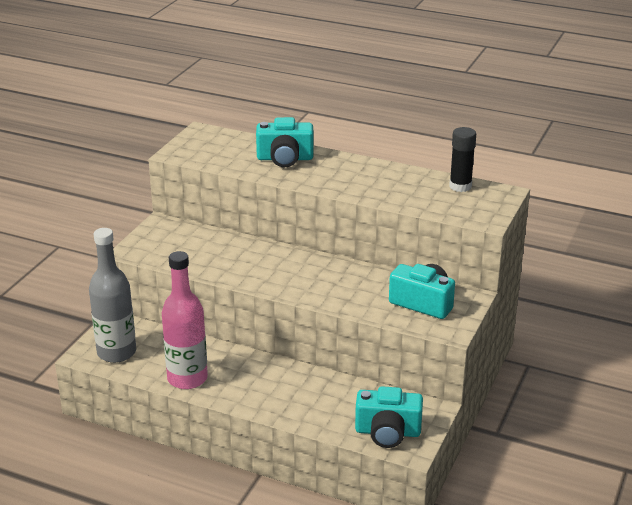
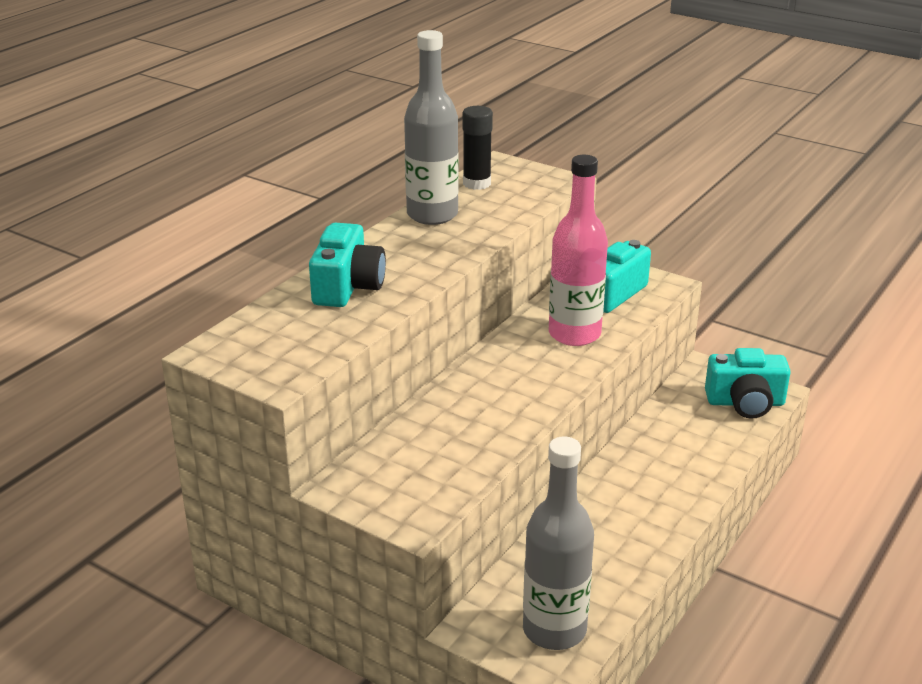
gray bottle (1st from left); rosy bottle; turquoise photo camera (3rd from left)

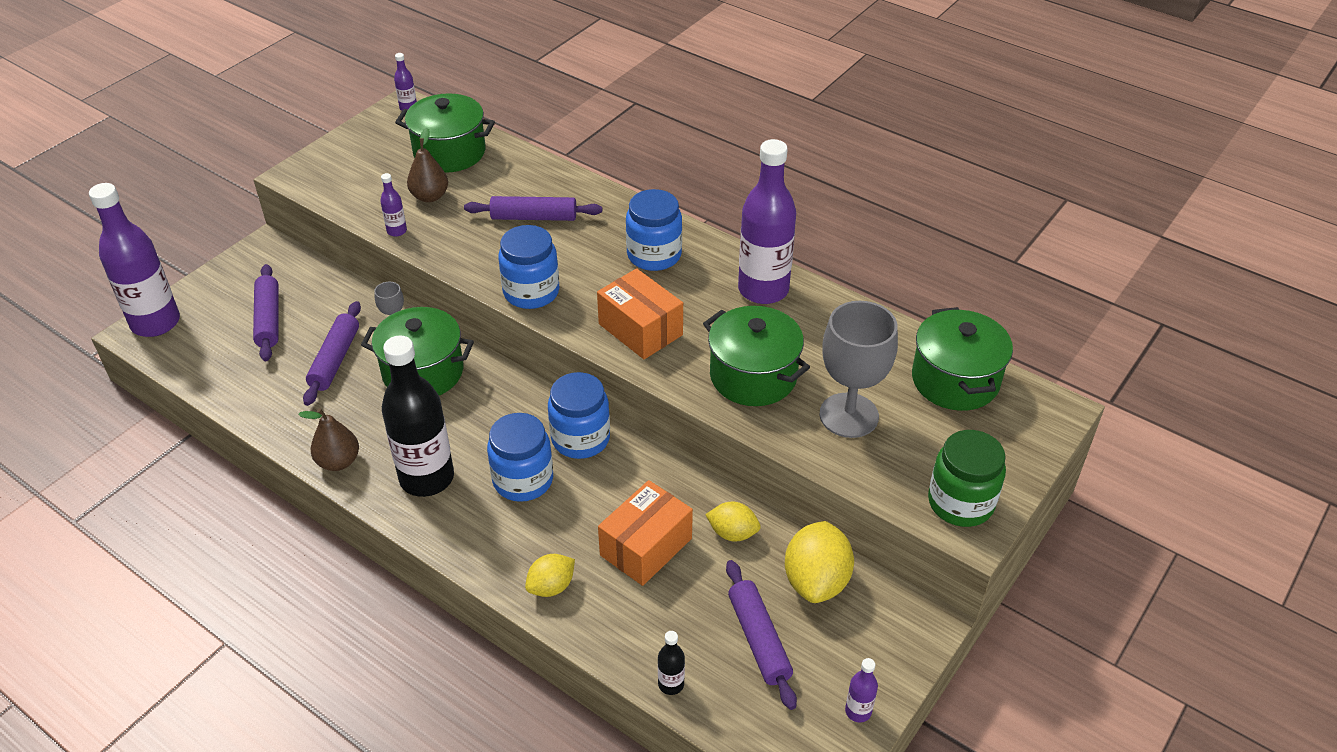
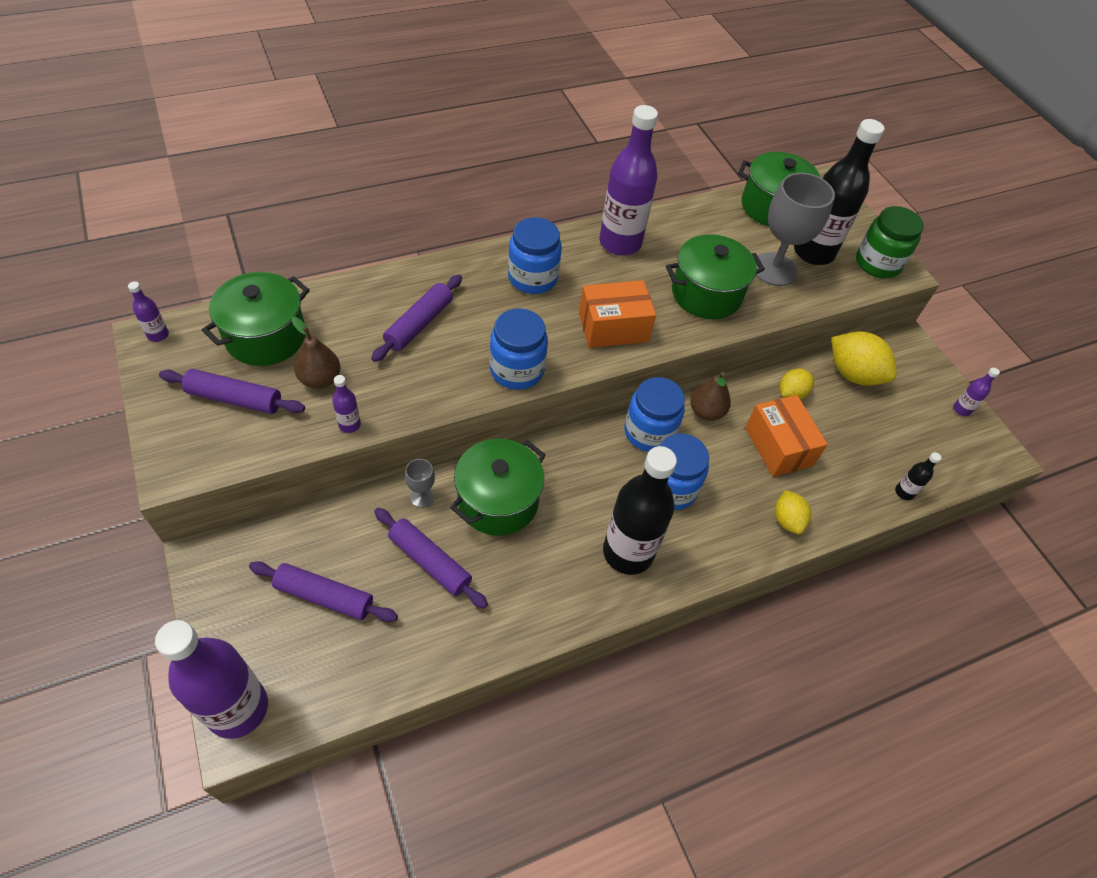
jet-black bottle (2nd from left); dark brown pear fruit (2nd from left); purple rolling pin (1st from left)

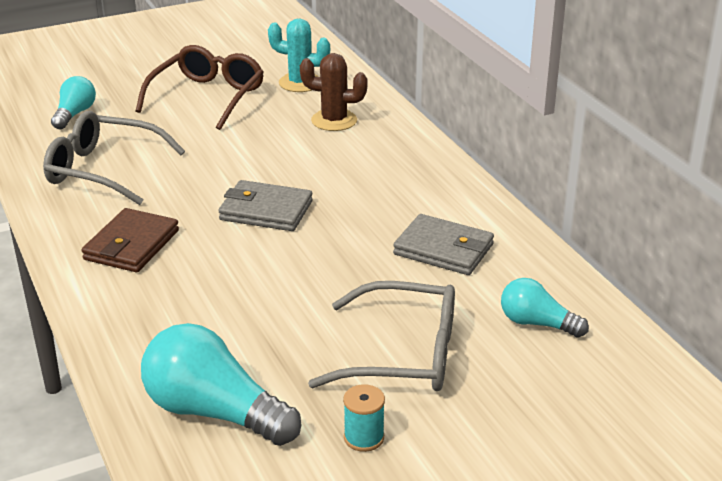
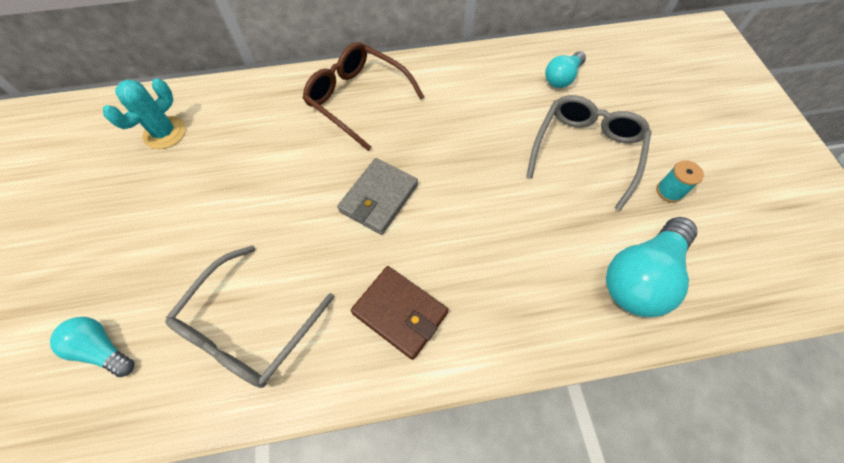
dark brown saguaro cactus; gray billfold (2nd from left in the first image); dark brown spectacles

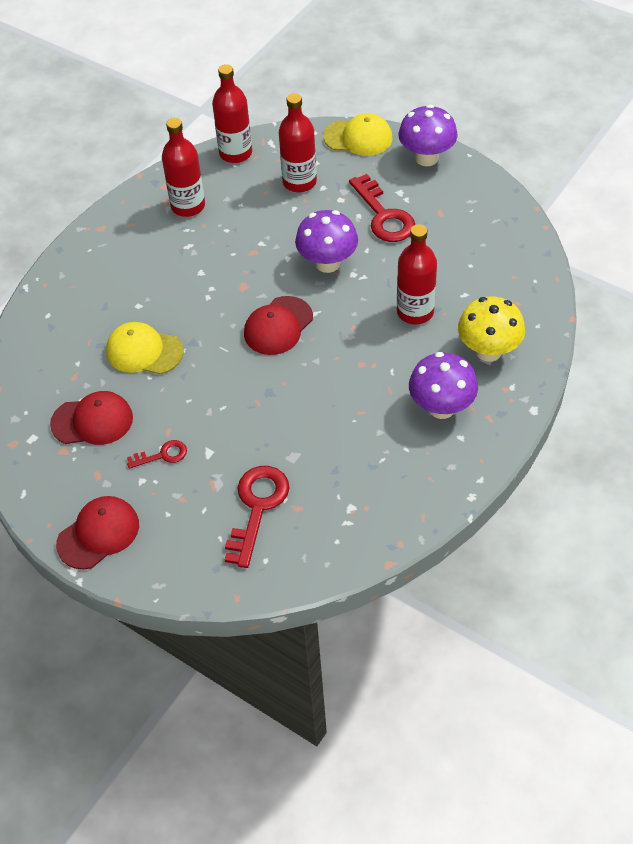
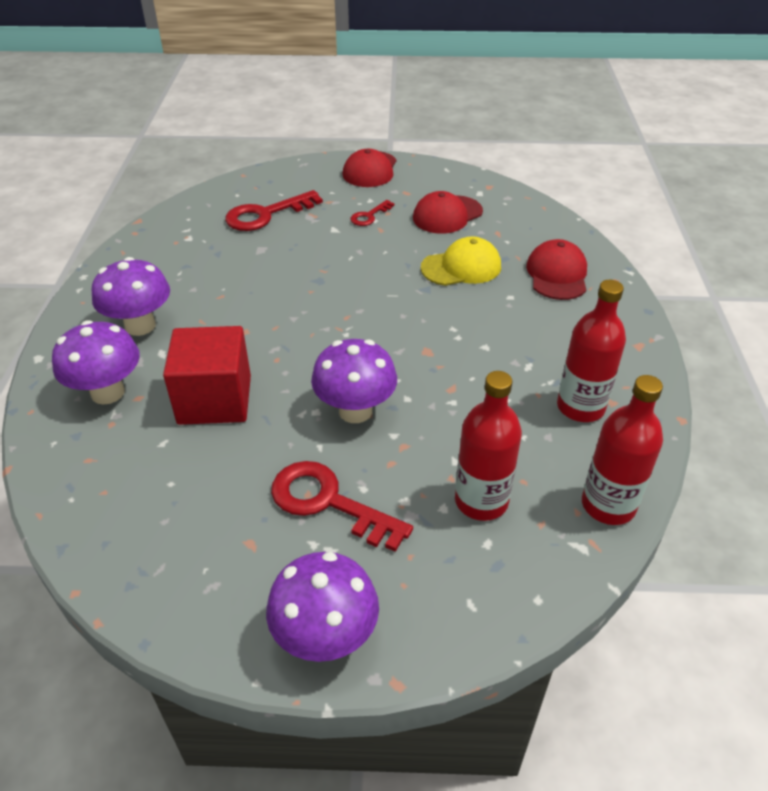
yellow baseball cap (2nd from left in the first image); scarlet baseball cap (3rd from left); scarlet block; purple mushroom (1st from left); scarlet key (1st from left)

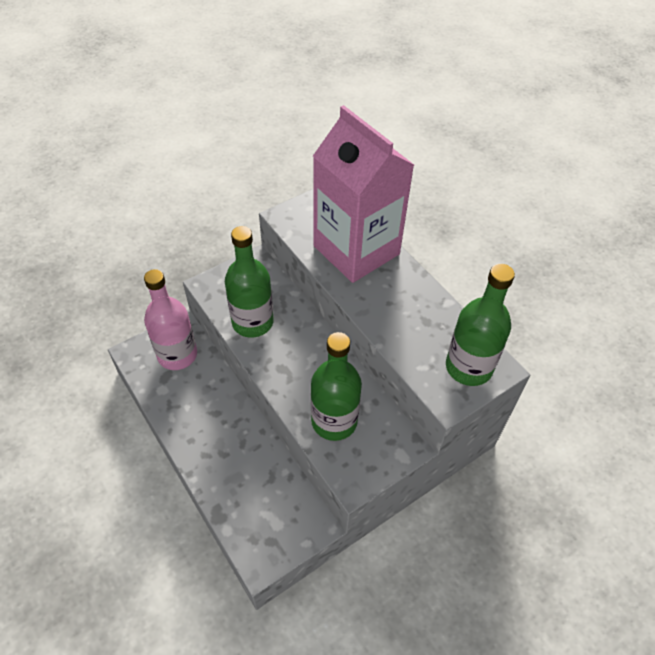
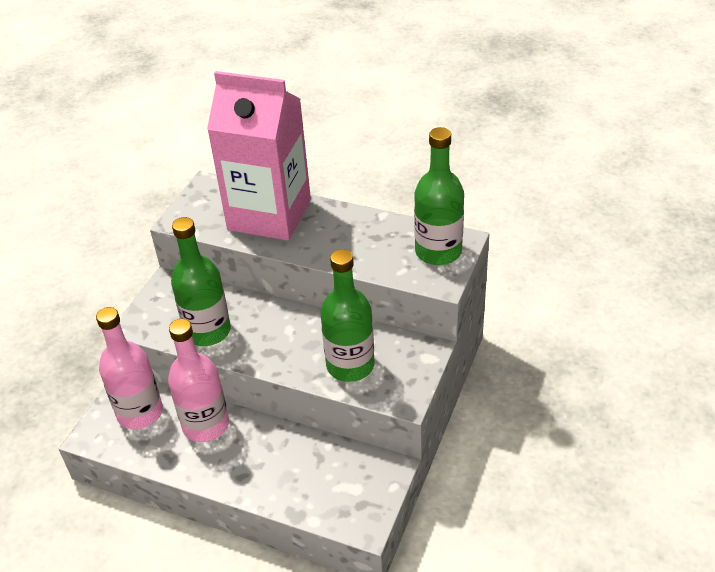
rosy bottle (2nd from left)

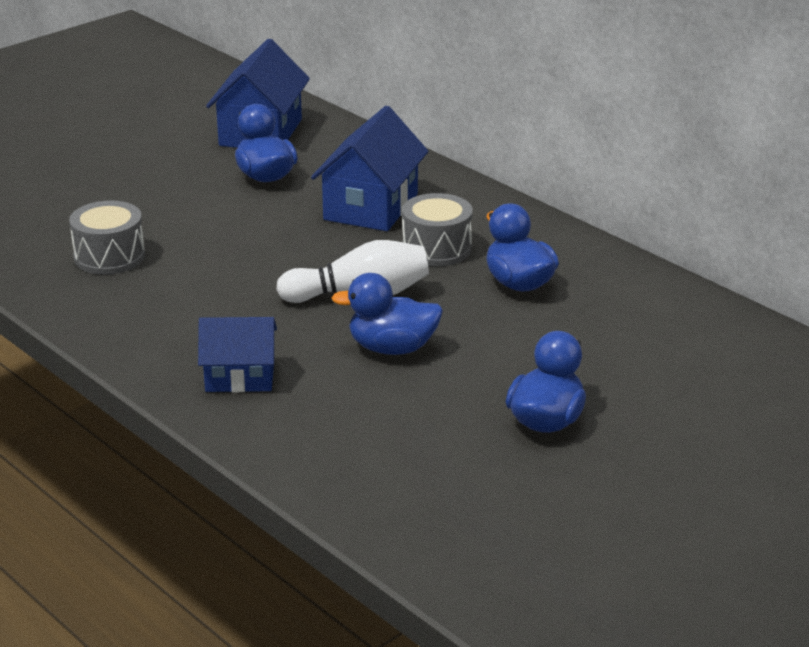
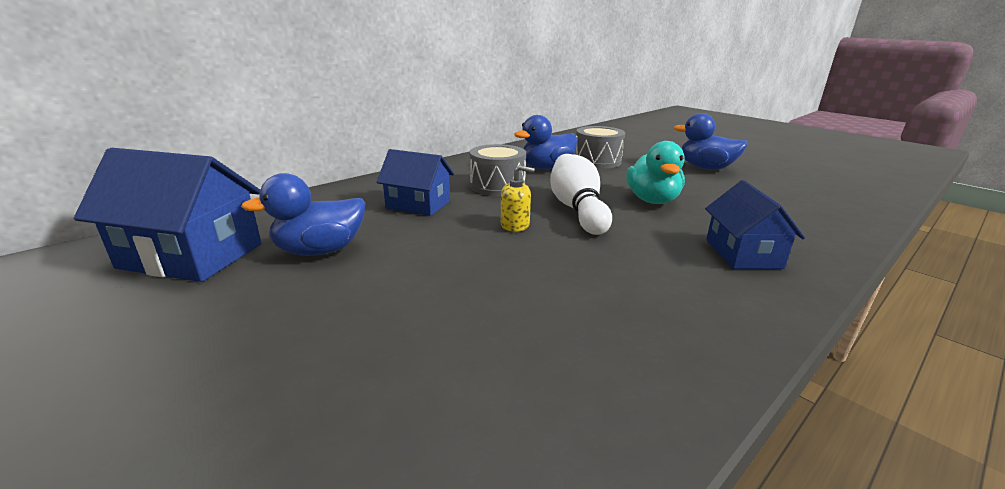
yellow pump bottle; gray toy drum (2nd from left); turquoise toy duck; royal blue cottage (2nd from left)

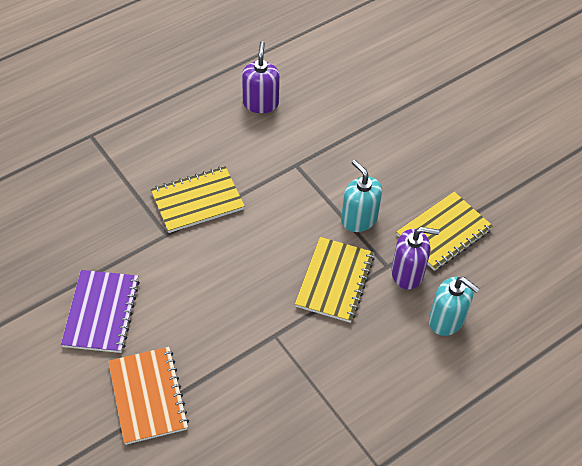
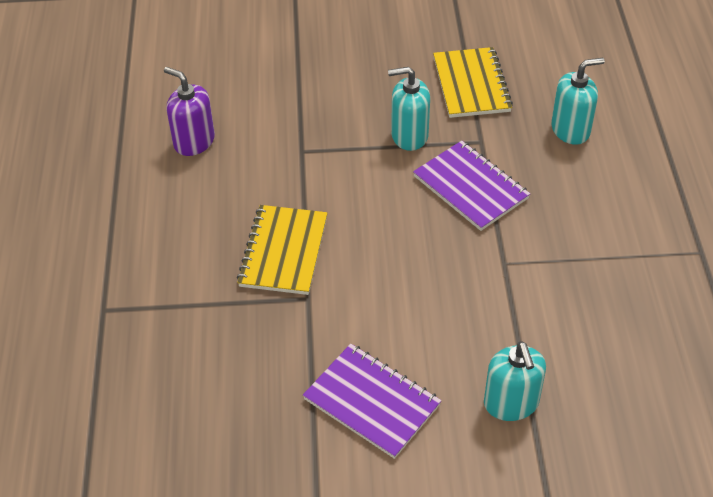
purple pump bottle (2nd from left in the first image); turquoise pump bottle (2nd from left); purple notepad (2nd from left)

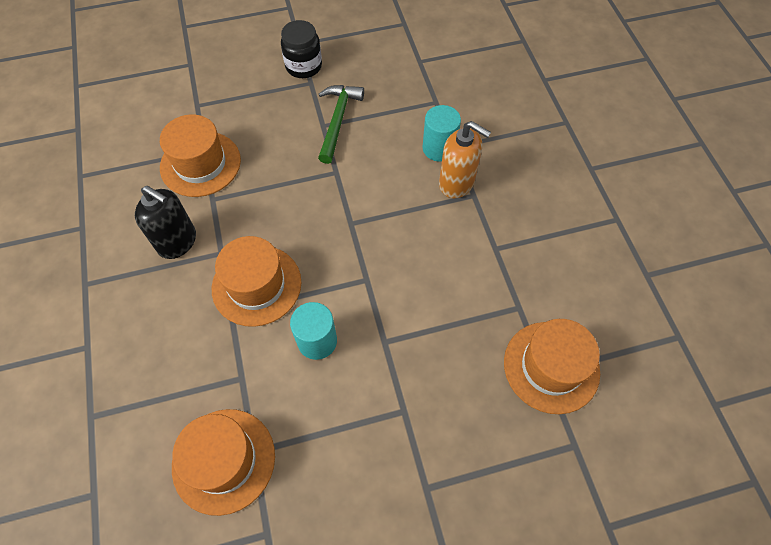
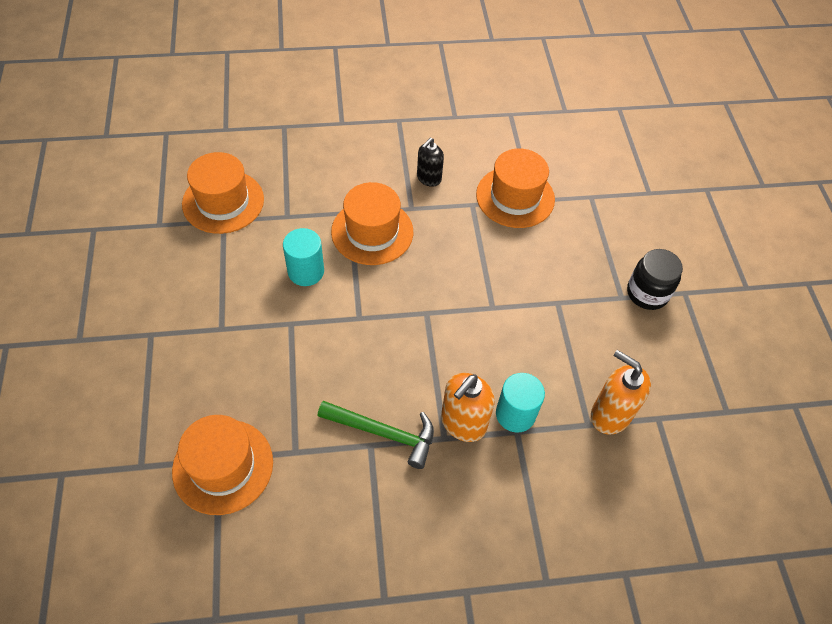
bright orange pump bottle (2nd from left); emerald claw hammer; jet-black pump bottle

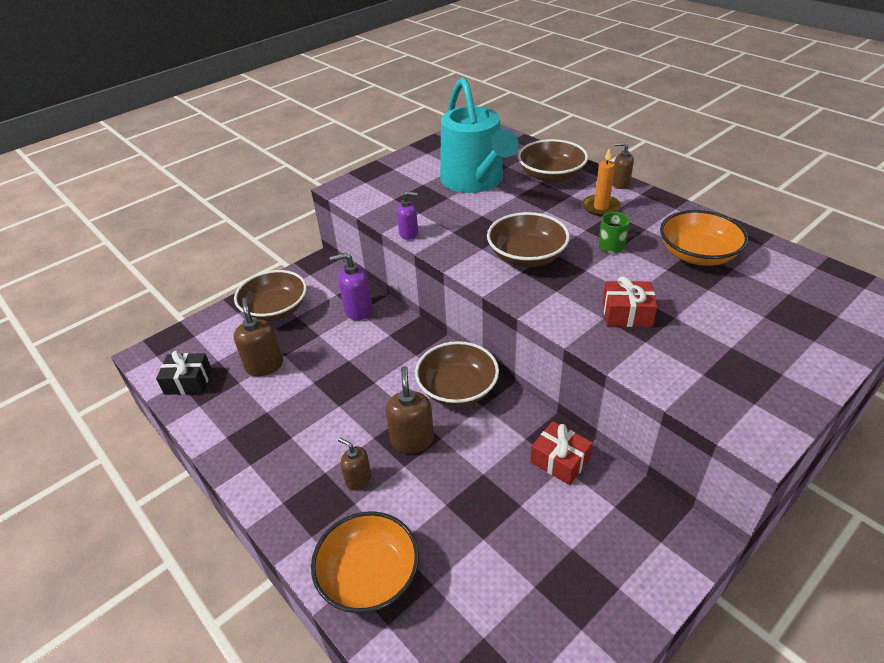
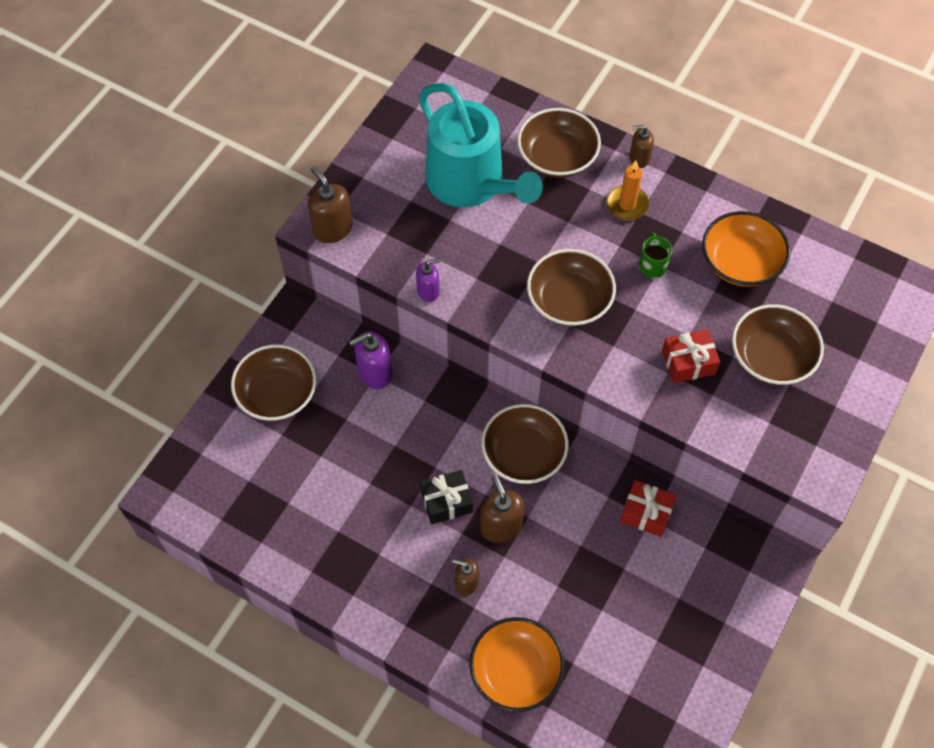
dark brown deep dish (5th from left); jet-black present; dark brown pump bottle (1st from left)

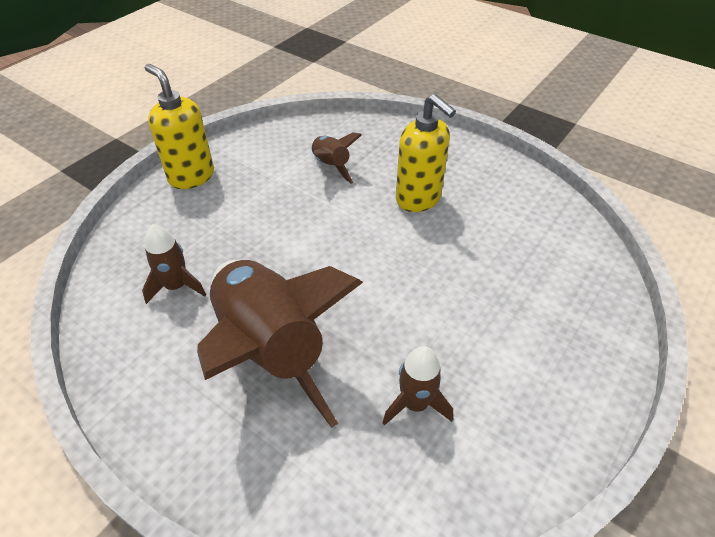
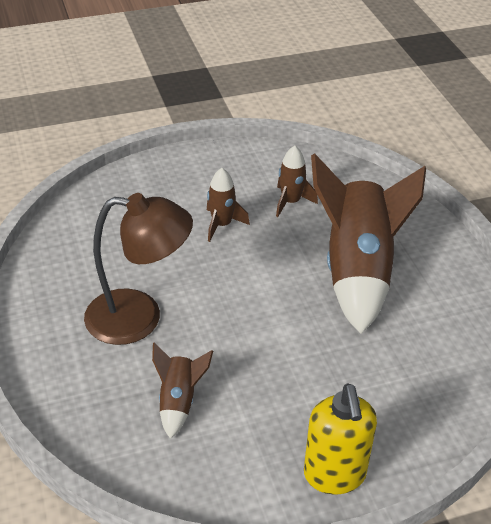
dark brown toy rocket (2nd from left); dark brown reading lamp

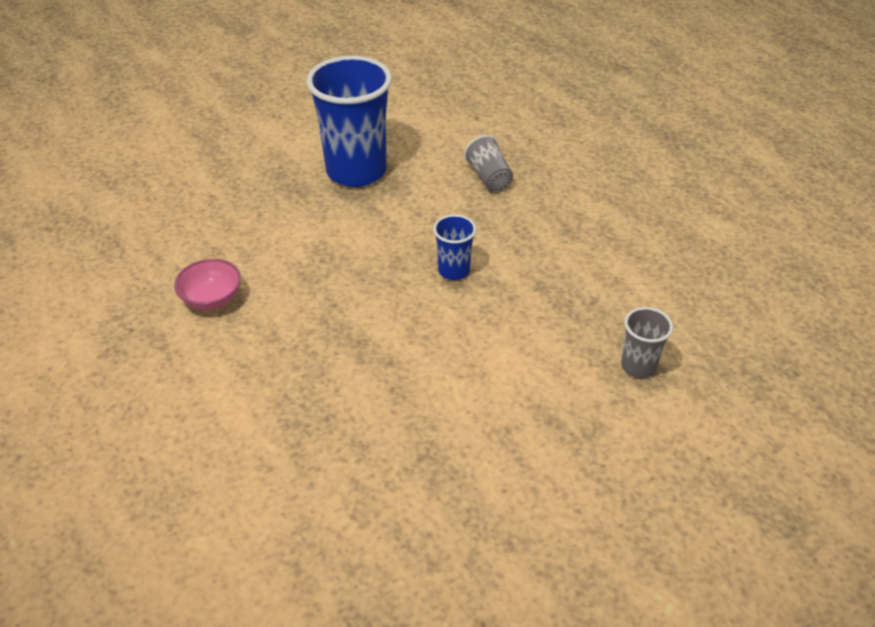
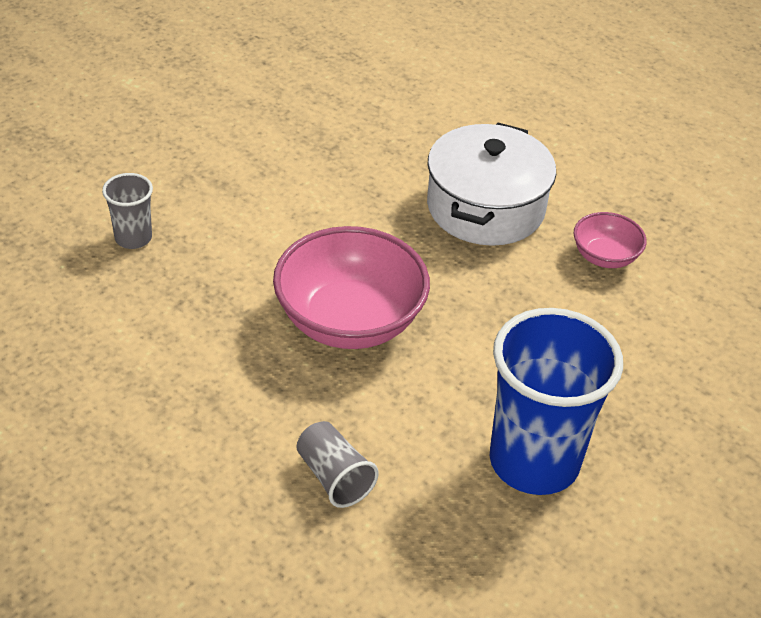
white cooking pot; rosy deep dish (1st from left)

